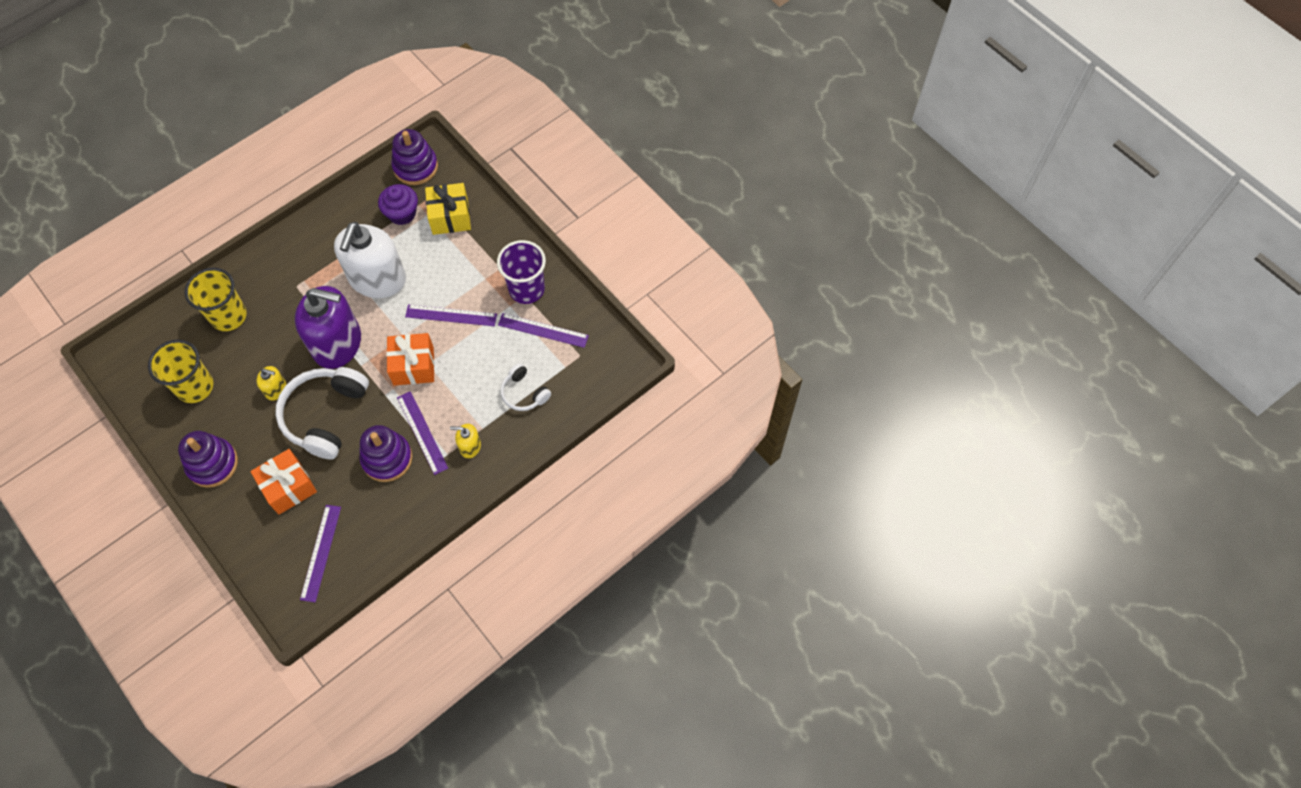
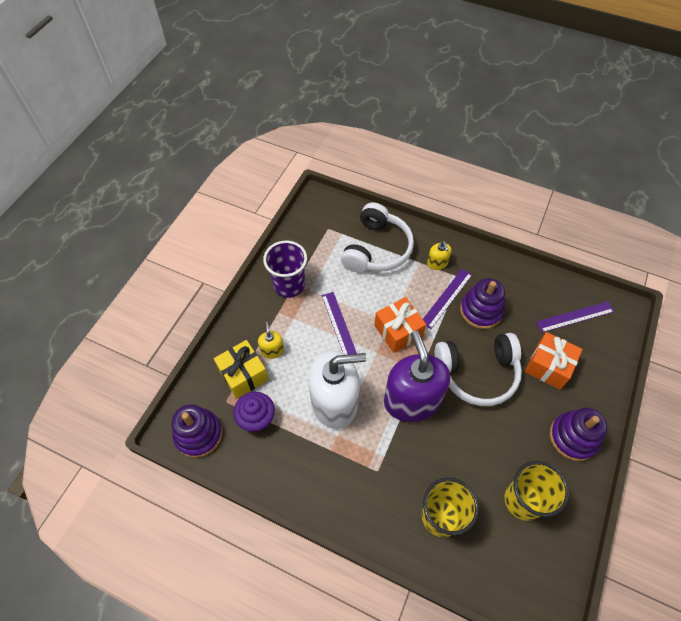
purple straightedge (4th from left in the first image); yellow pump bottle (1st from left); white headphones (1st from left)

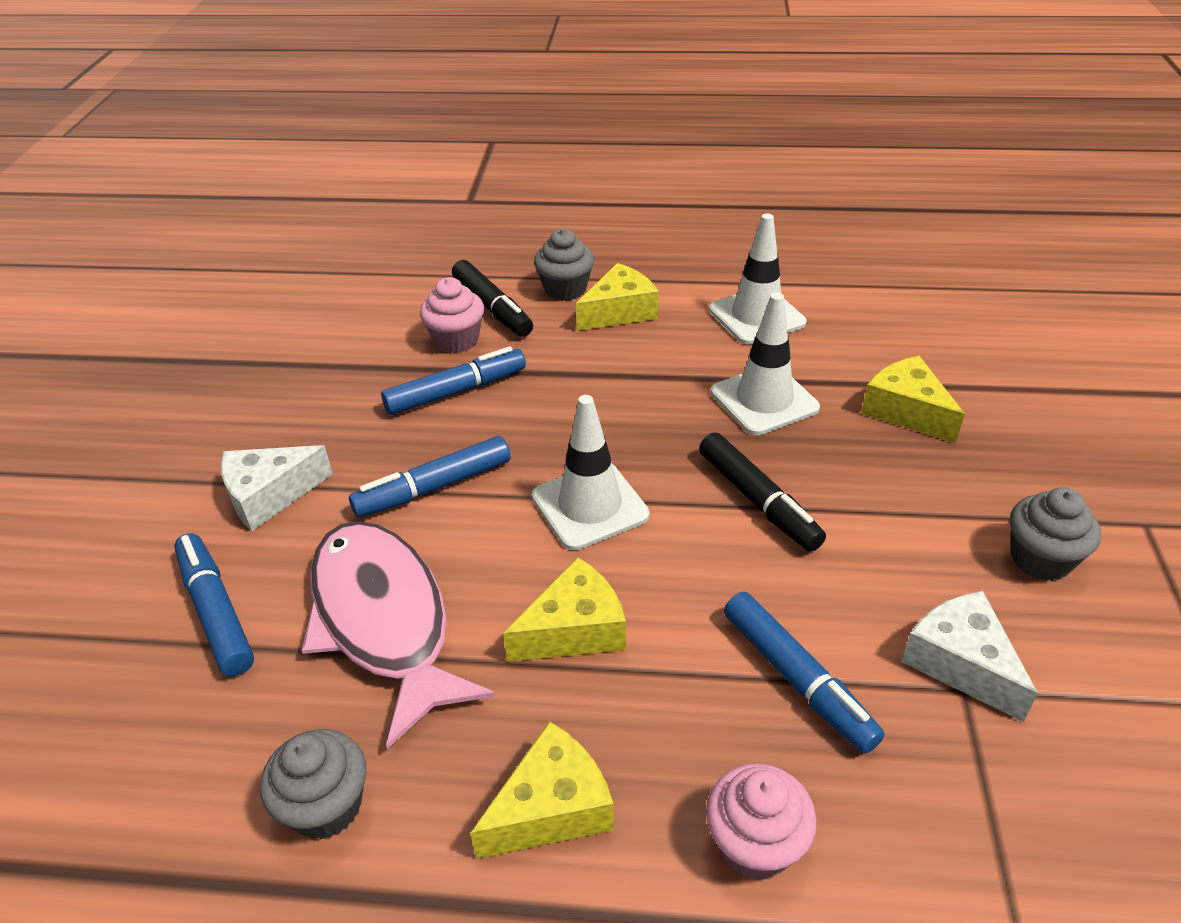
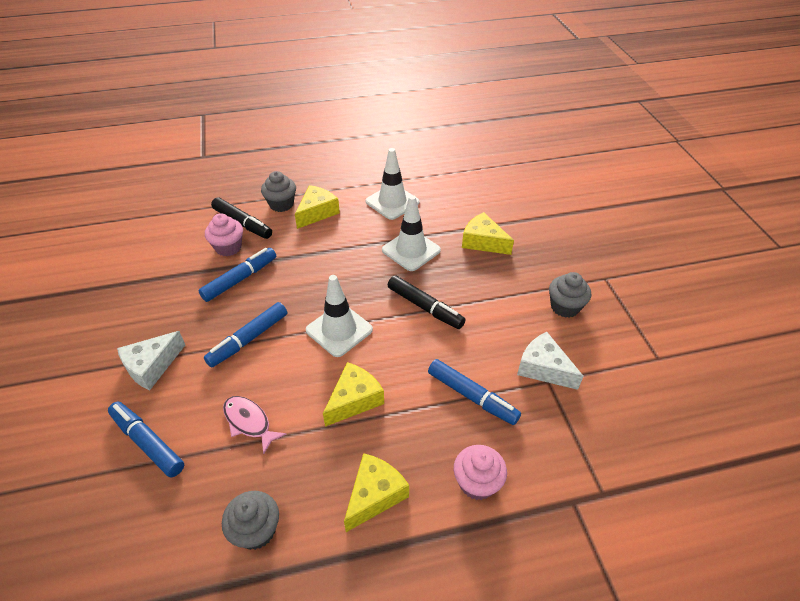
rosy toy fish

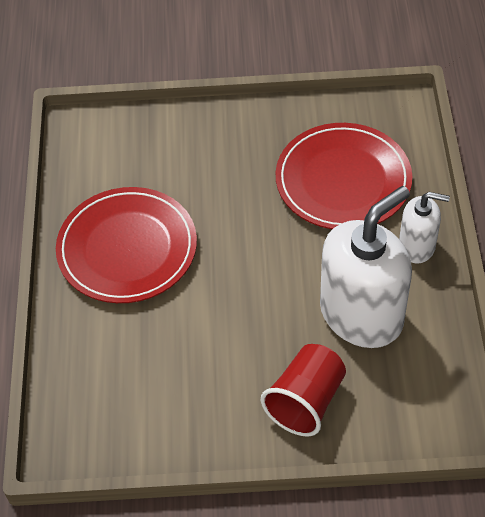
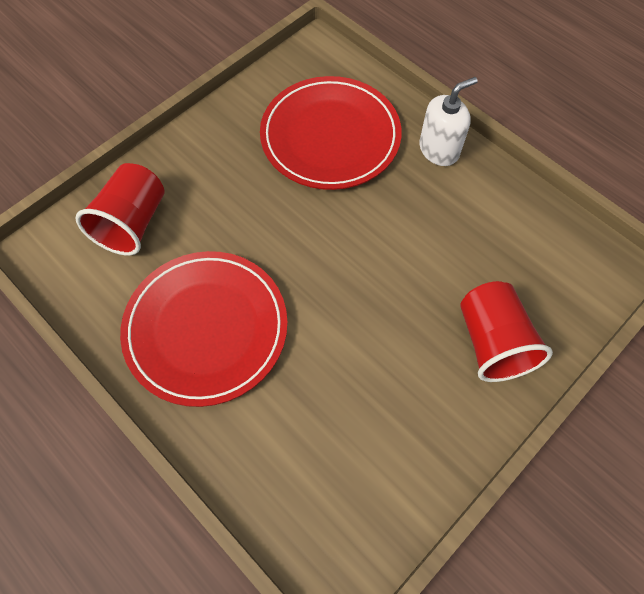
white pump bottle (1st from left in the first image); scarlet tumbler (1st from left)

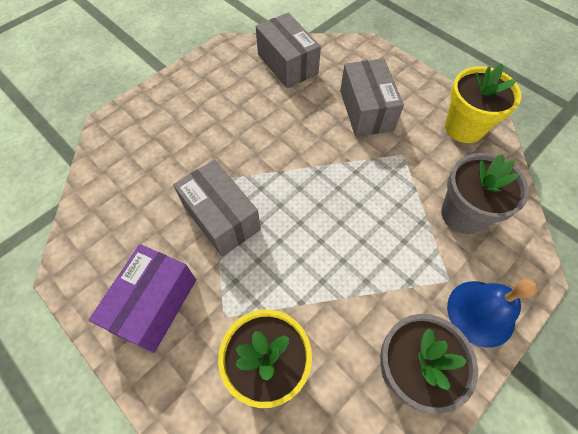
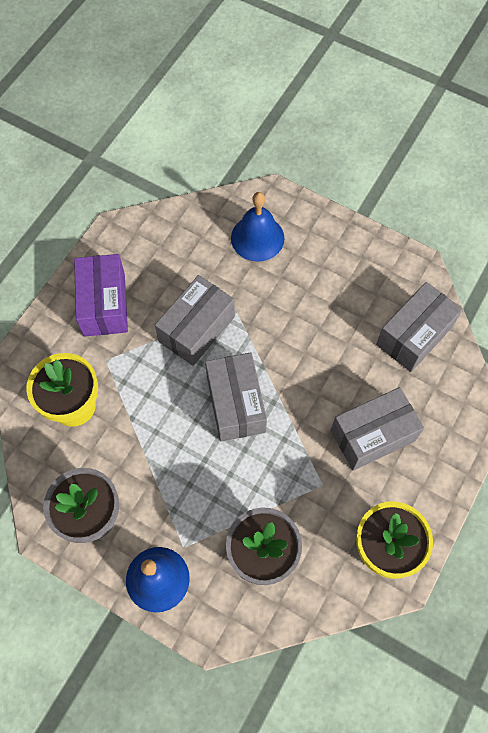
gray package (2nd from left); royal blue bell (2nd from left); purple package

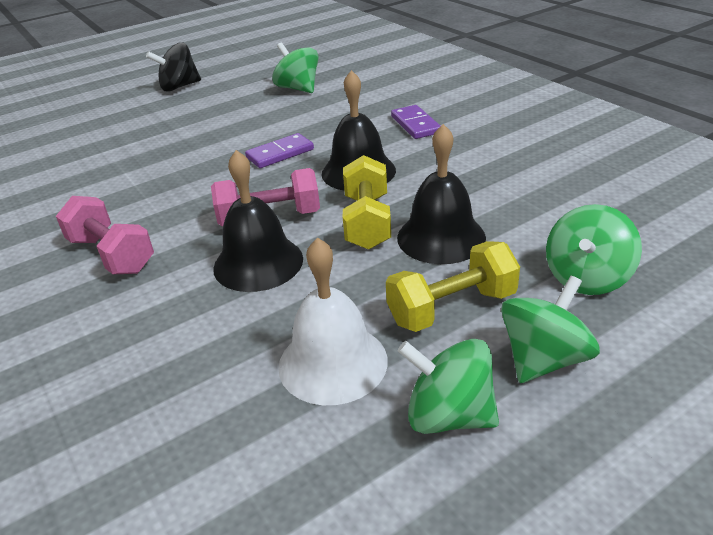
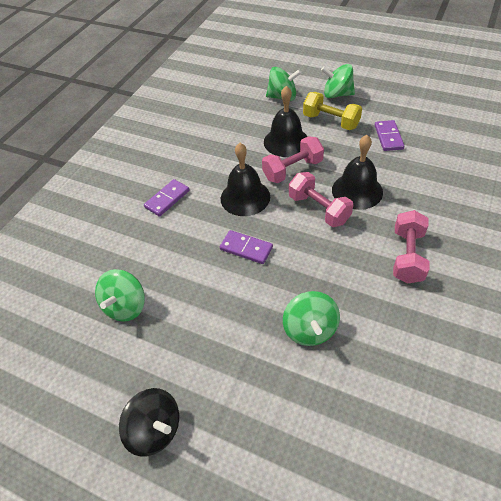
emerald spinning top (3rd from left); purple domino piece (3rd from left); rosy dumbbell (1st from left)

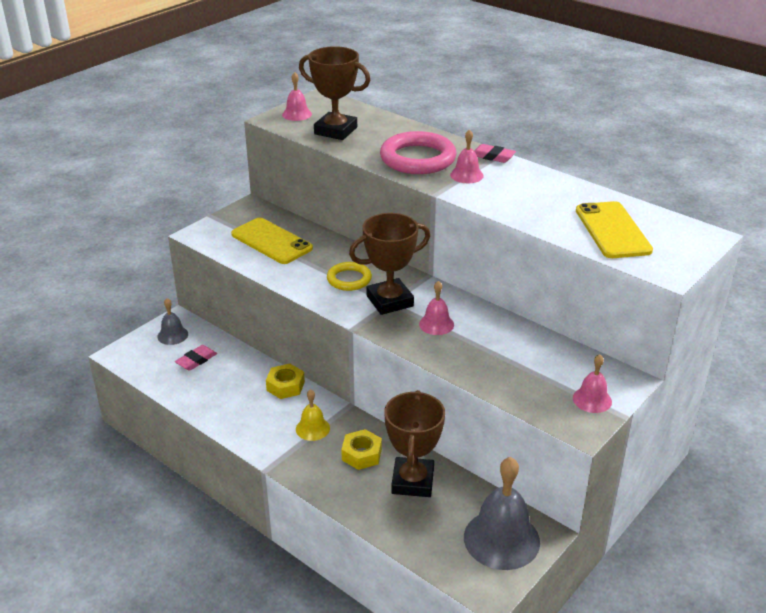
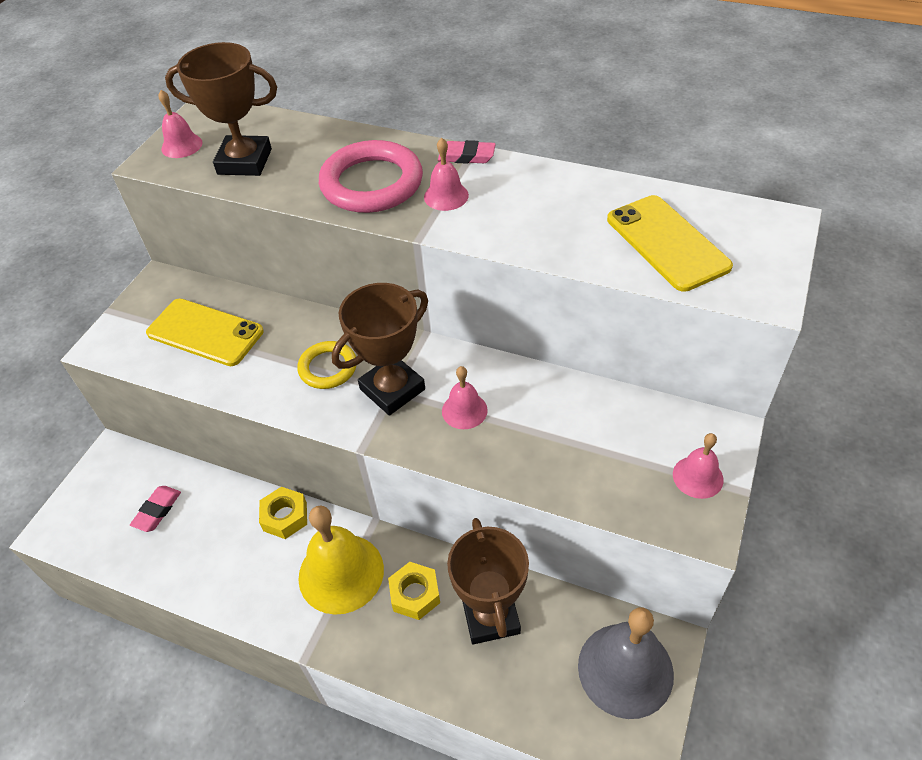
gray bell (1st from left in the first image); yellow bell

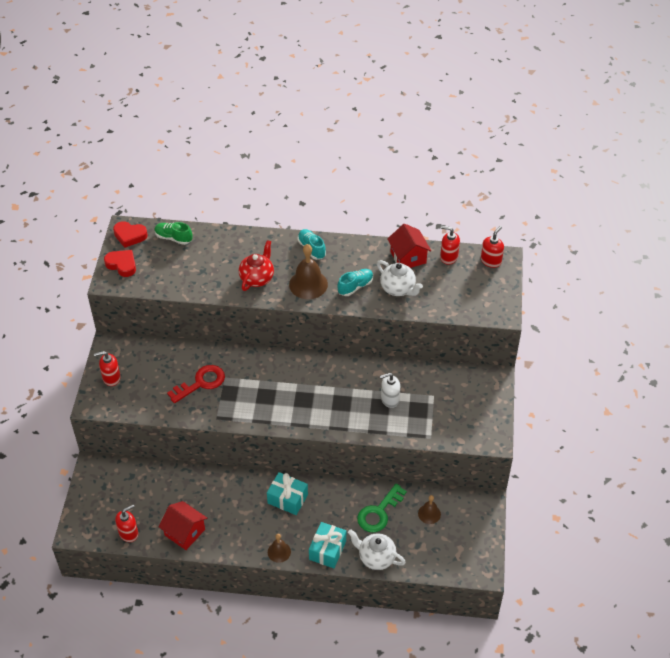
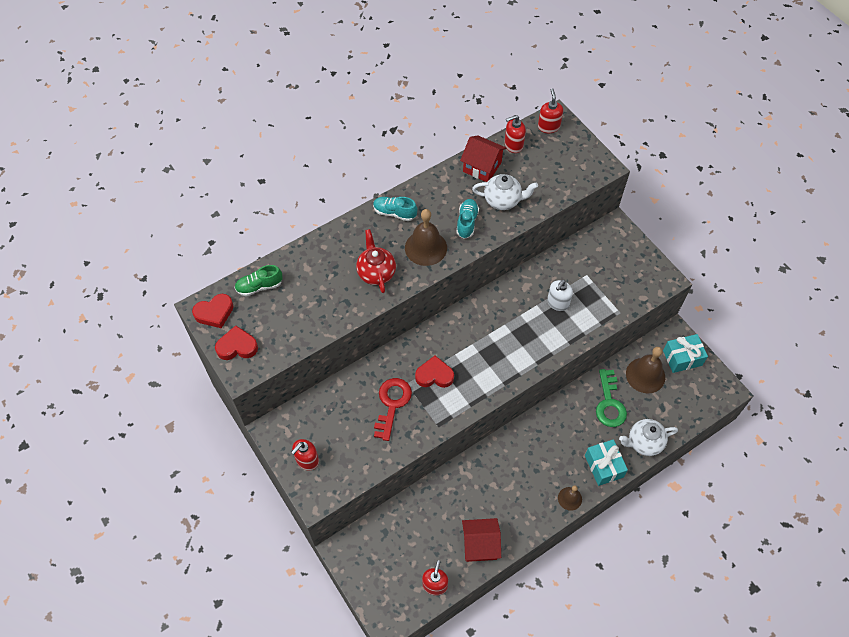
scarlet love heart (3rd from left); turquoise present (2nd from left); dark brown bell (3rd from left)

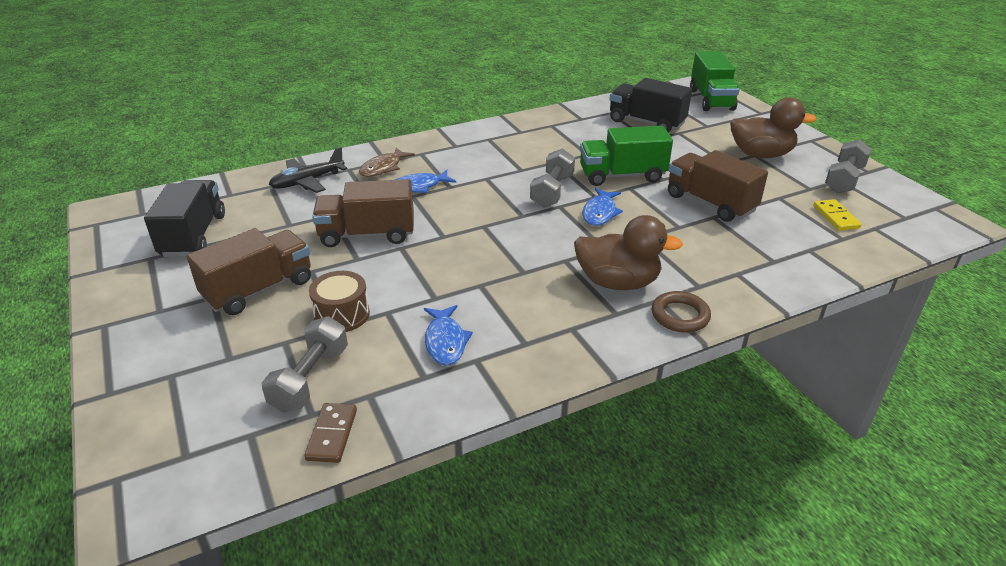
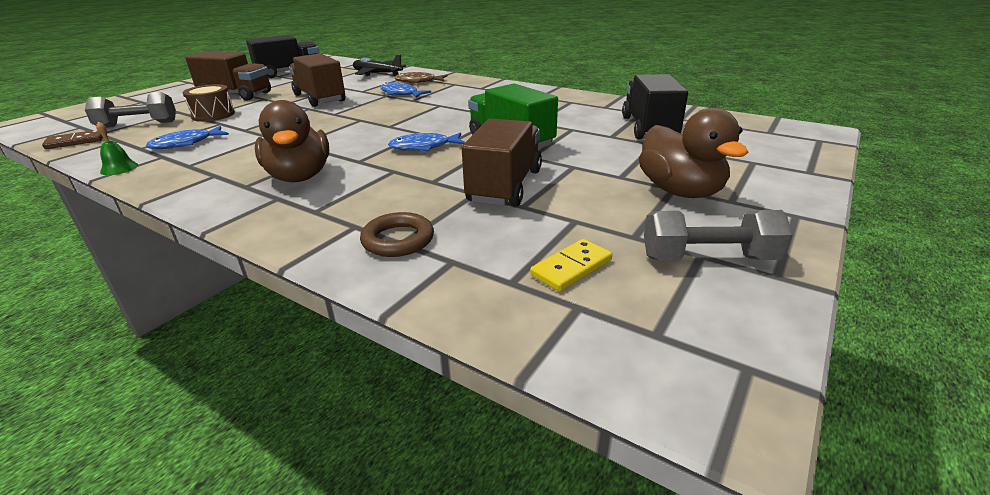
gray dumbbell (2nd from left in the first image); emerald lorry (2nd from left in the first image); emerald bell; dark brown torus

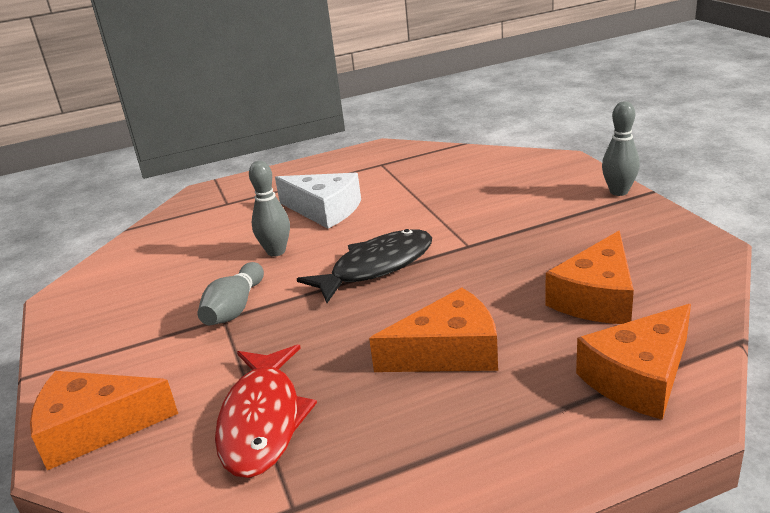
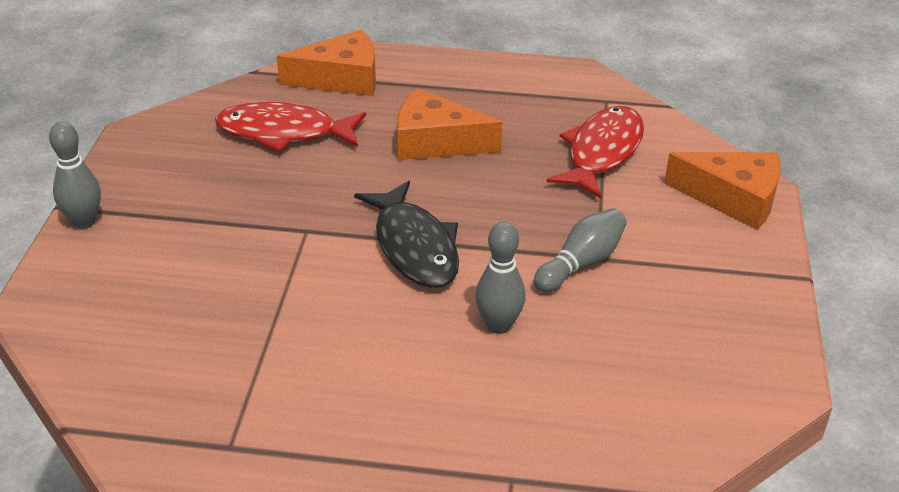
white piece of cheese; scarlet toy fish (1st from left); jet-black toy fish

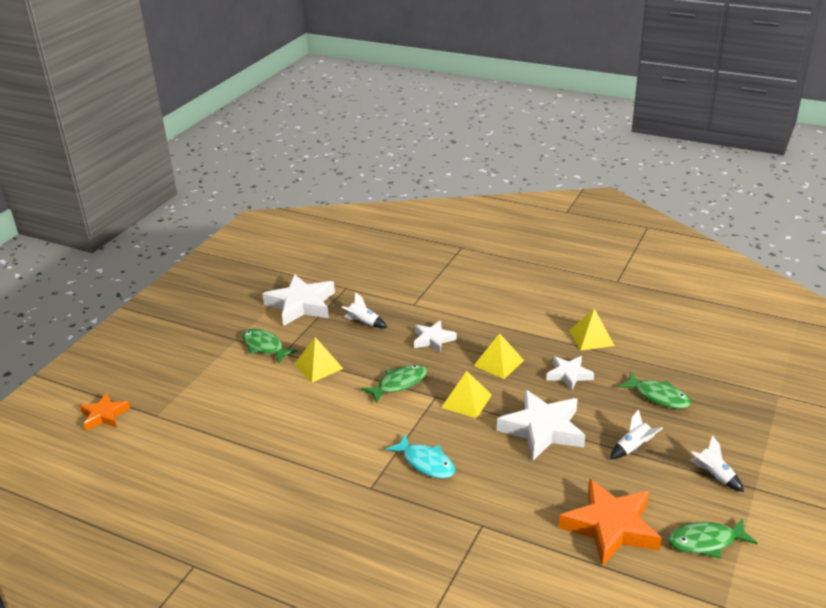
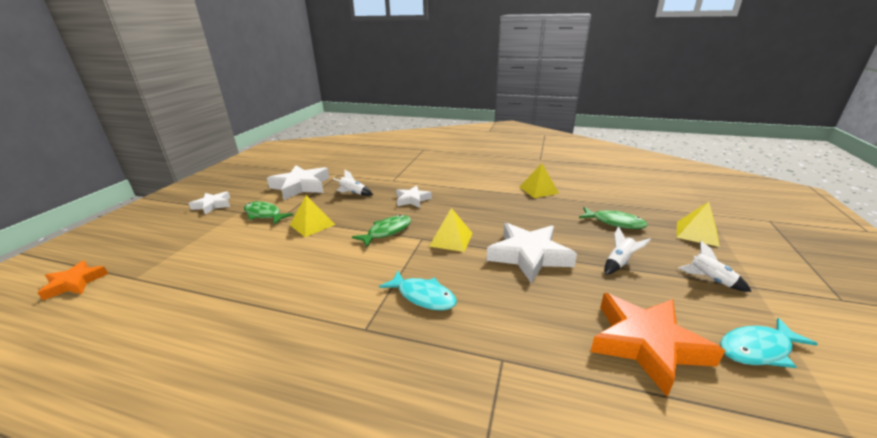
yellow pyramid shape (4th from left); white star shape (1st from left); turquoise toy fish (2nd from left)

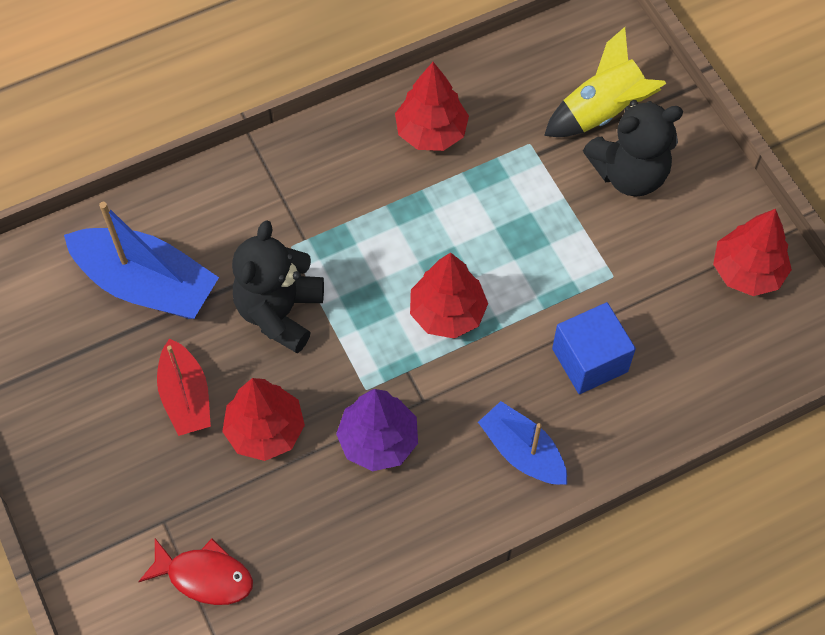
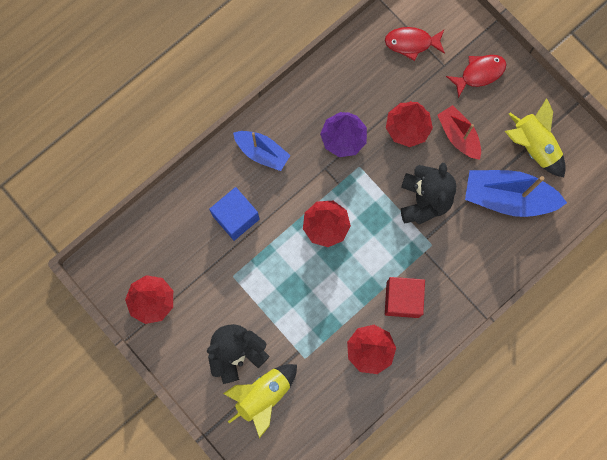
scarlet block; scarlet toy fish (2nd from left); yellow toy rocket (2nd from left)

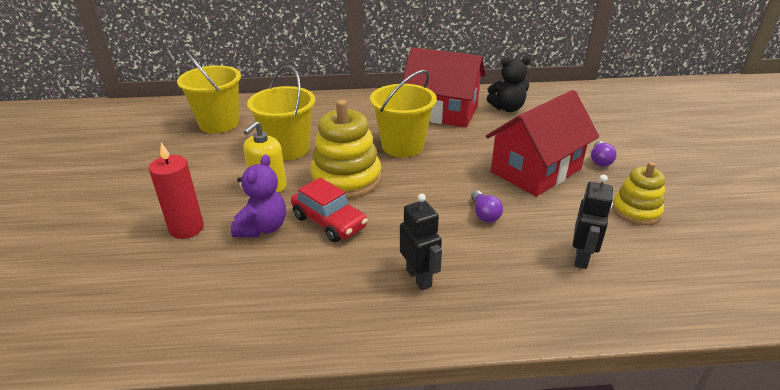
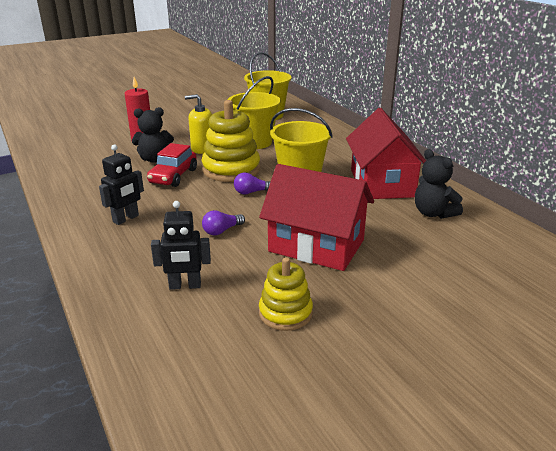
purple bulb (2nd from left); jet-black teddy bear (1st from left)

